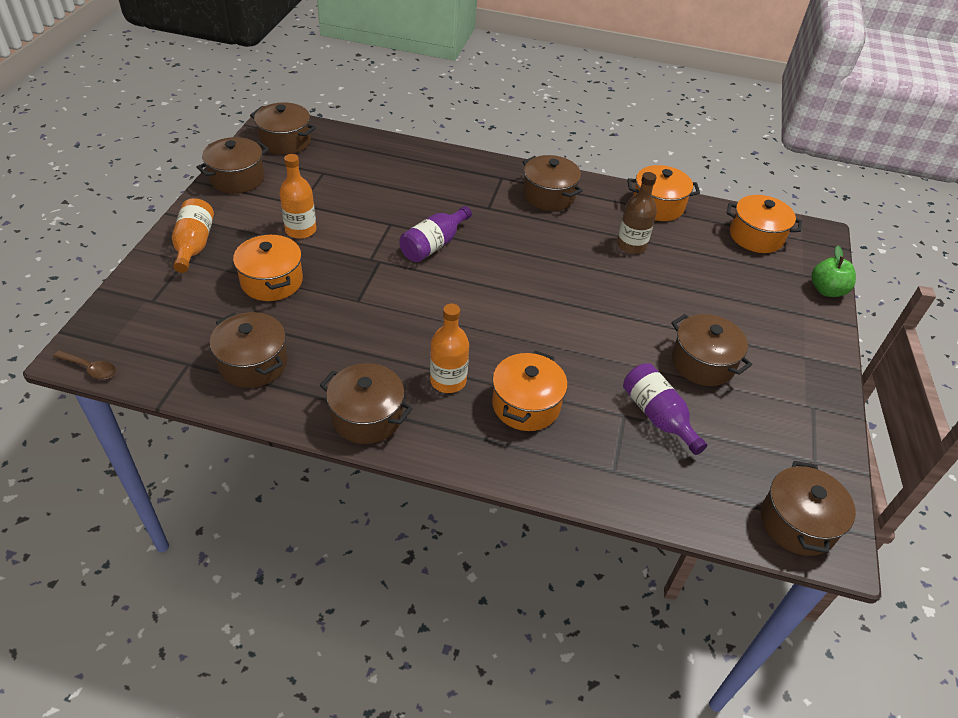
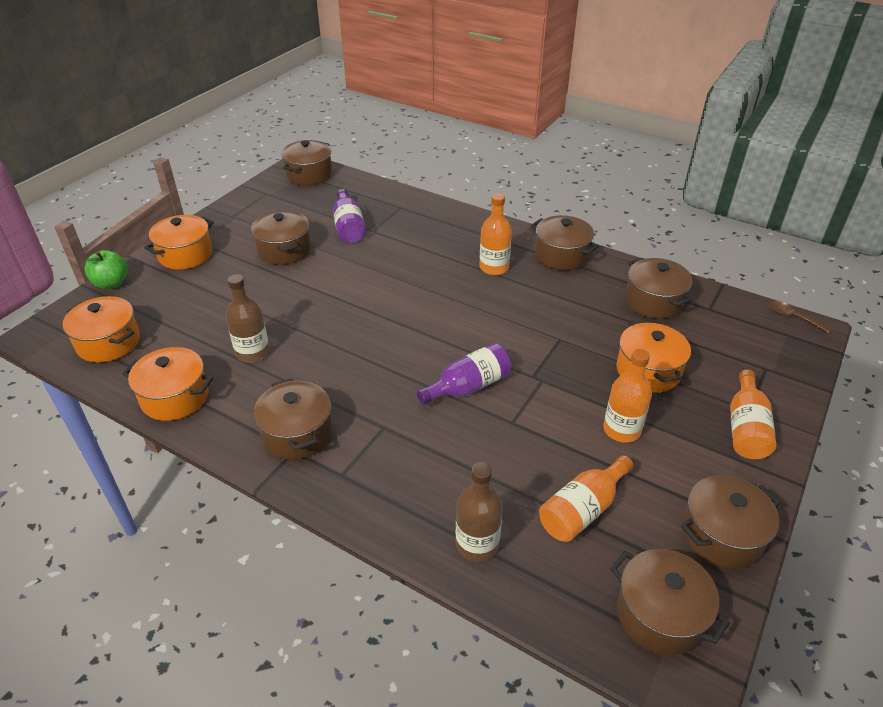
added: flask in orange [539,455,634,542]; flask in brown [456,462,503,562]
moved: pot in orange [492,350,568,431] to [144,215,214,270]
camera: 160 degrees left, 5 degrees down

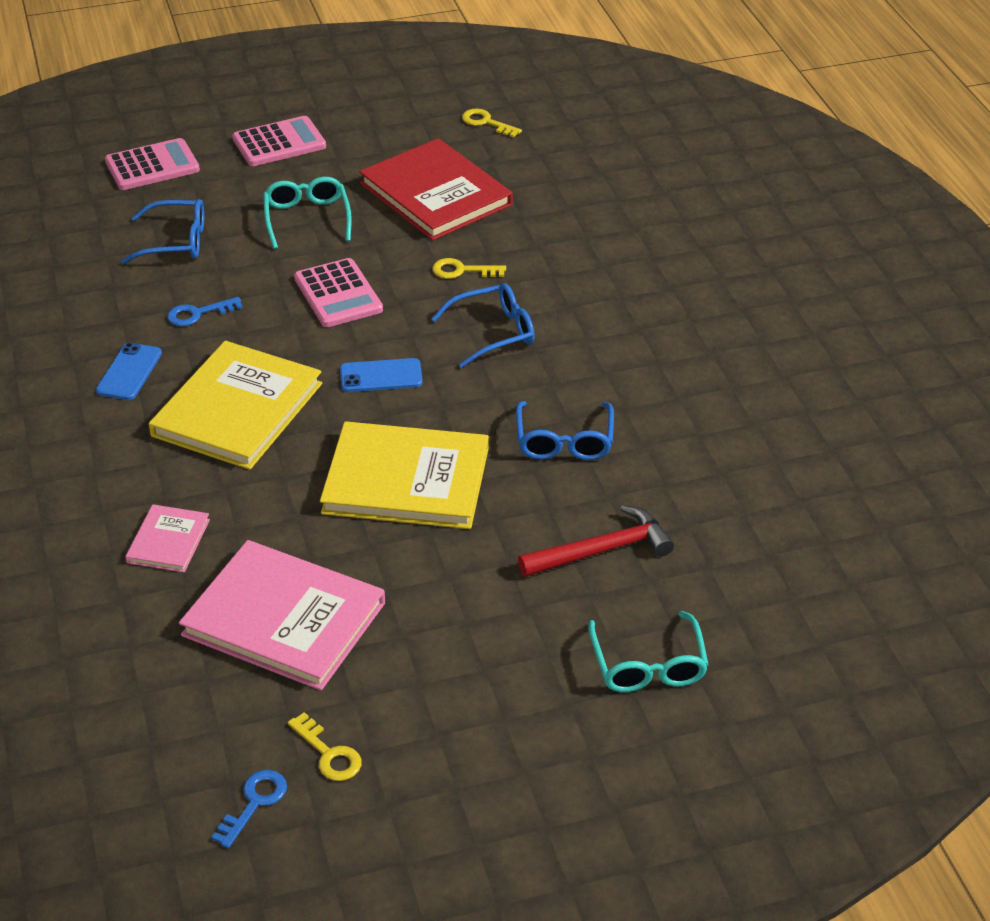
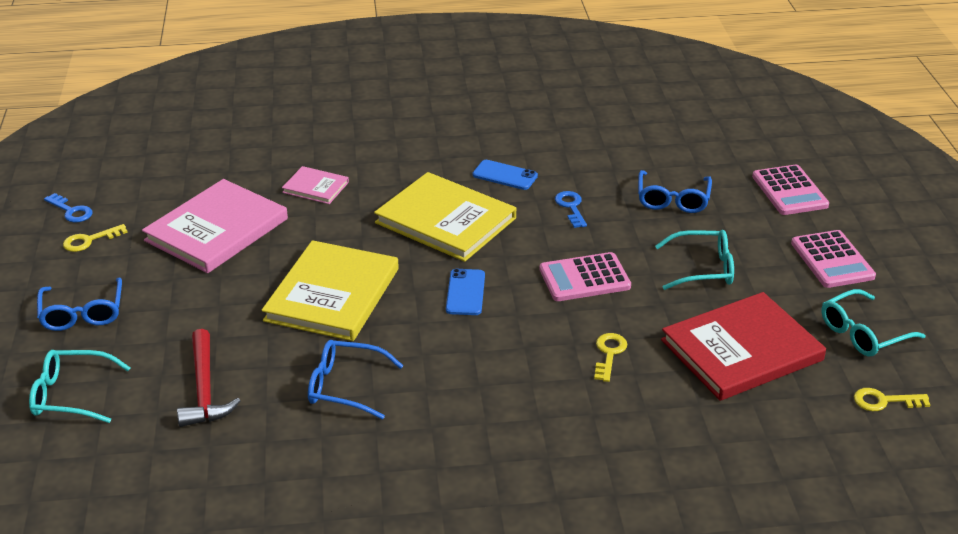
added: spectacles in teal [822,289,926,357]
moved: spectacles in blue [431,283,535,368] to [37,278,122,331]
turned: latchkey in golden [462,109,522,138] = [854,388,931,411] 135 degrees counterclockwise
camera: 100 degrees right, 5 degrees down

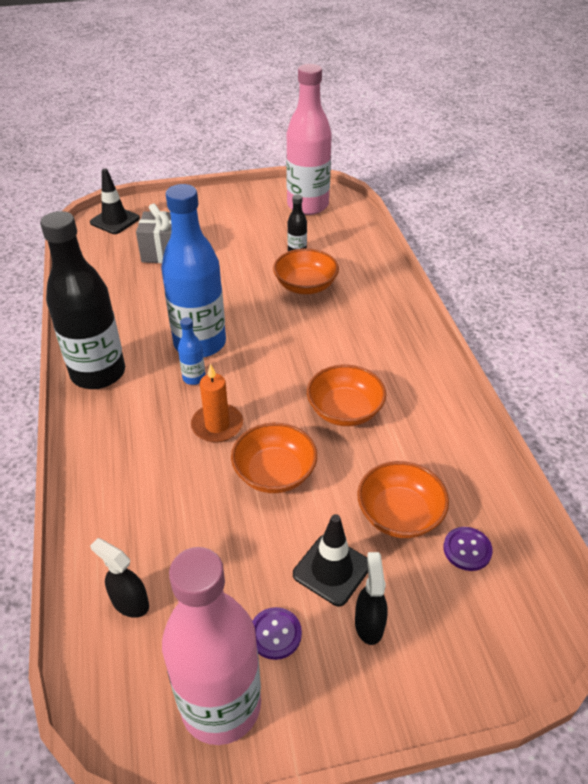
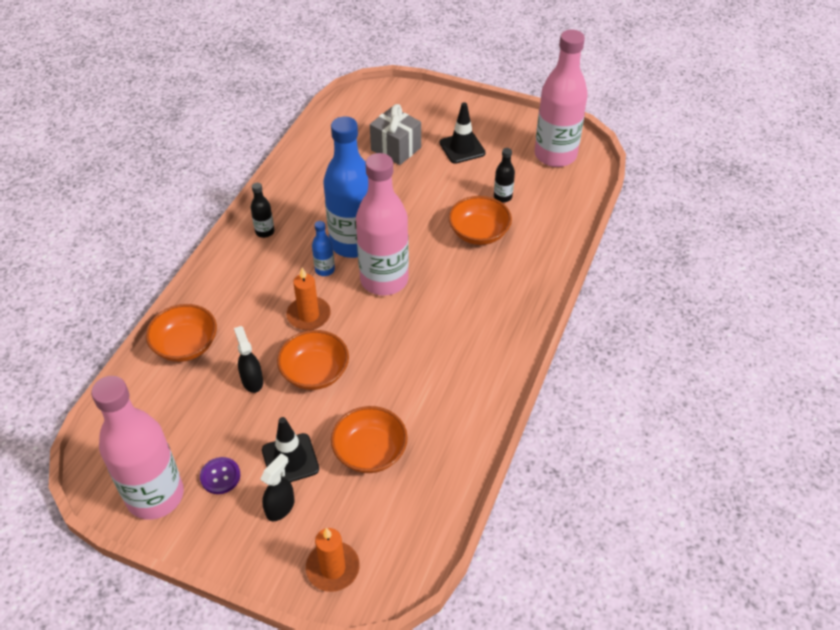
removed: shirt button in violet [443,527,493,571]
added: flask in rosy [356,153,409,295]; candle in orange [306,528,360,592]
moved: road cone in jet-black [90,169,140,234] to [440,102,486,164]; deep dish in orange [307,365,386,426] to [146,304,217,362]; spray cleaner in jet-black [90,538,149,618] to [234,326,263,393]
resized: flask in jet-black [40,211,125,389] = [251,183,274,238] x0.42
camera: 35 degrees right, 5 degrees up

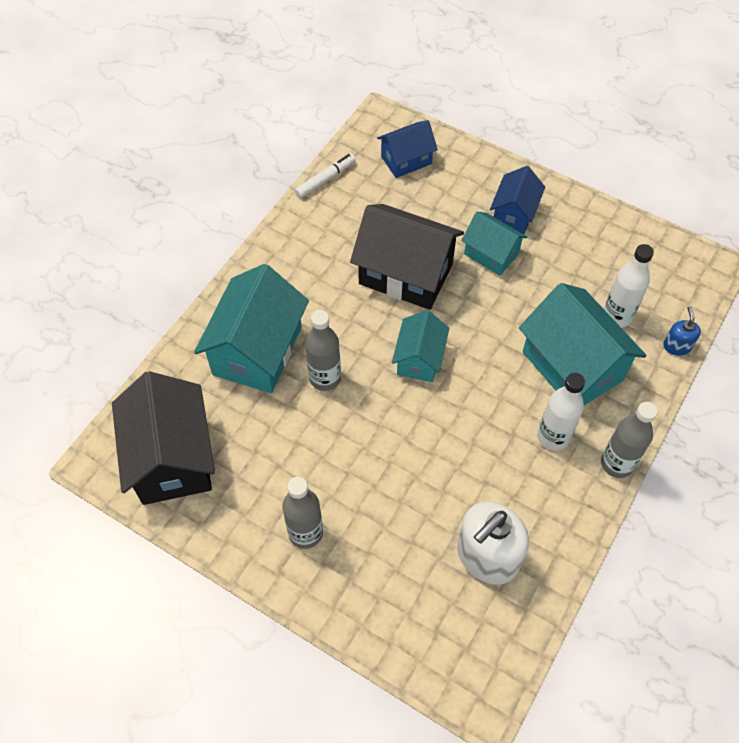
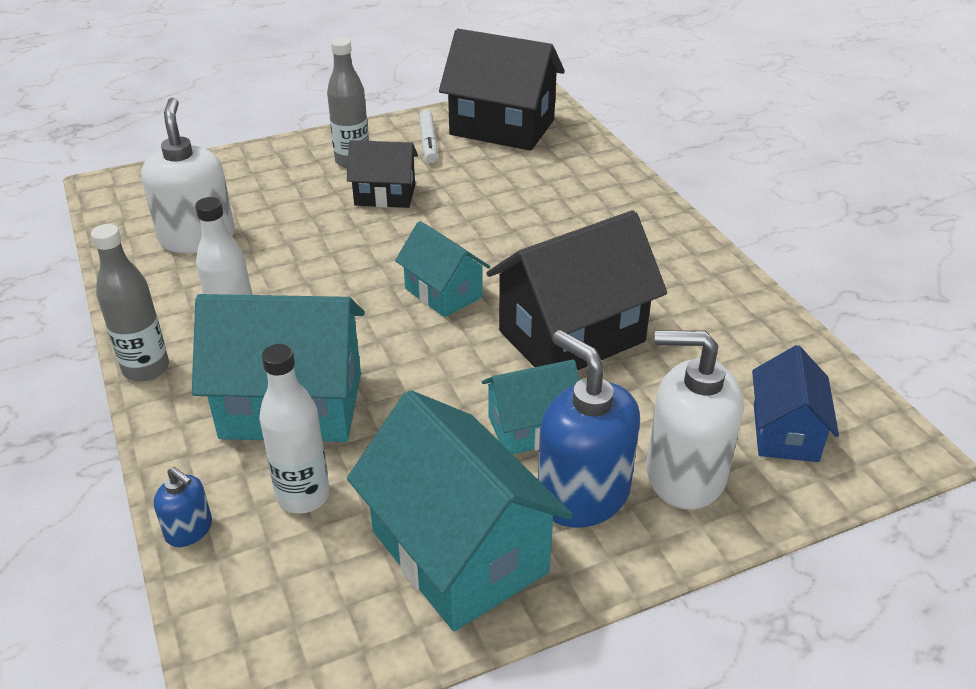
removed: flask in ash-grey [305,310,341,391]
added: toy house in jet-black [347,140,418,208]; soap dispenser in snow-white [646,330,744,510]
moved: marker in snow-white [295,154,356,198] to [419,110,438,163]; toy house in teal [194,264,309,393] to [347,390,573,631]
replaced: toy house in blue [490,166,545,234] to soap dispenser in blue [538,330,640,528]
camera: 125 degrees right, 20 degrees down

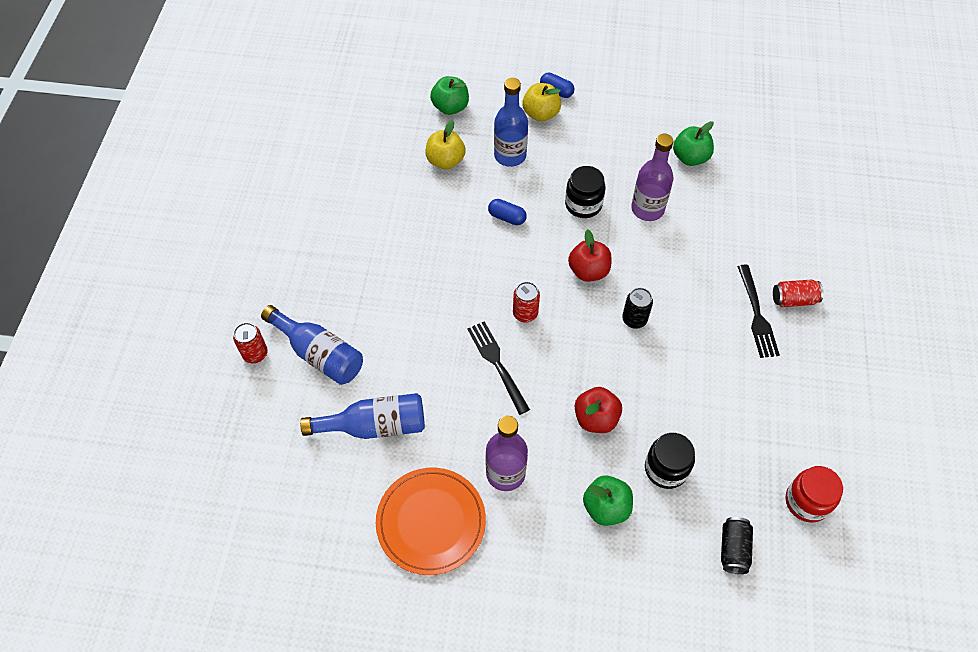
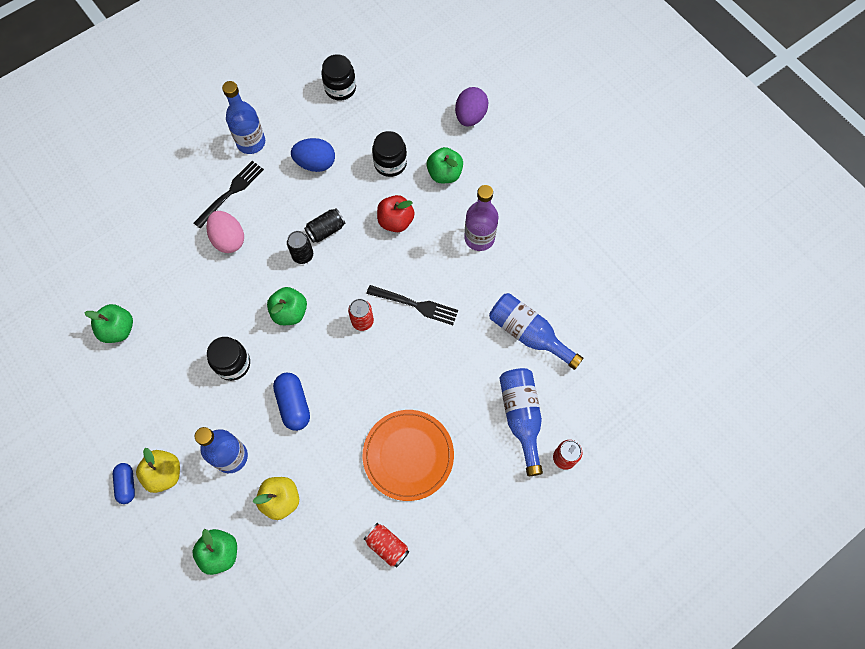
removed: flask in violet [631,134,673,221]
added: flask in blue [222,81,265,154]; egg shape in violet [455,87,488,126]; egg shape in blue [291,138,335,172]; egg shape in rosy [206,211,244,253]
moved: tin in scarlet [773,280,824,307] to [364,523,409,568]; plate in orange [376,468,486,575] to [363,410,454,501]; tin in jet-black [721,517,753,574] to [304,208,346,243]
recoloured: apple fruit in scarlet [568,229,611,282] to apple fruit in emerald [267,287,307,325]; jar in scarlet [786,466,843,522] to jar in jet-black [321,54,356,101]
turned: fork in jet-black [467,321,530,415] = [366,285,458,325] 90 degrees counterclockwise
resized: pill shape in blue [488,199,527,225] = [273,373,310,431] x1.51
camera: 135 degrees left, 10 degrees up

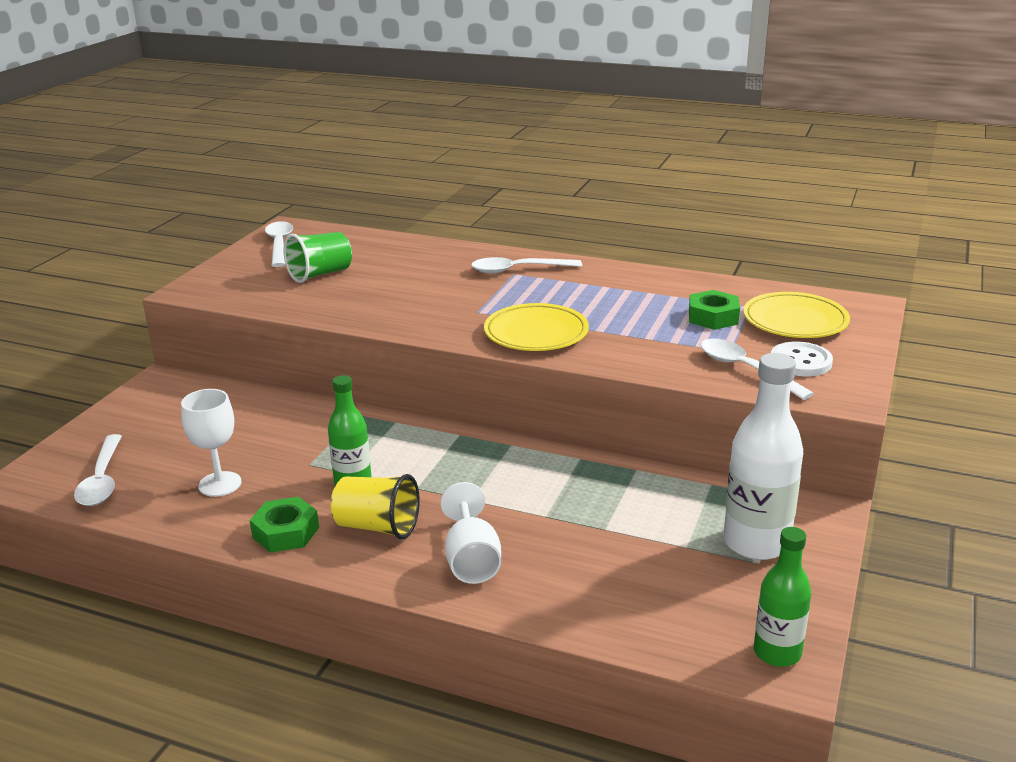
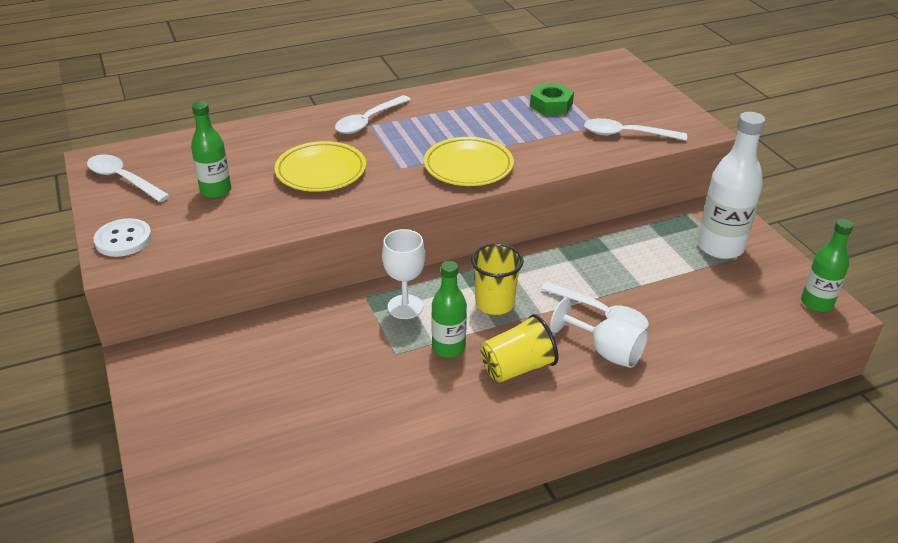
removed: hex nut in emerald [250,497,319,553]
added: beaker in golden [471,243,524,315]
moved: plate in golden [743,292,850,338] to [275,141,366,192]; shirt button in snow-white [771,342,833,376] to [94,218,152,257]; wine glass in snow-white [181,389,242,497] to [382,229,425,319]; spoon in snow-white [74,434,122,506] to [541,282,649,330]
replaced: beaker in emerald [283,232,352,283] to flask in emerald [191,101,231,198]
camera: 45 degrees left, 10 degrees up

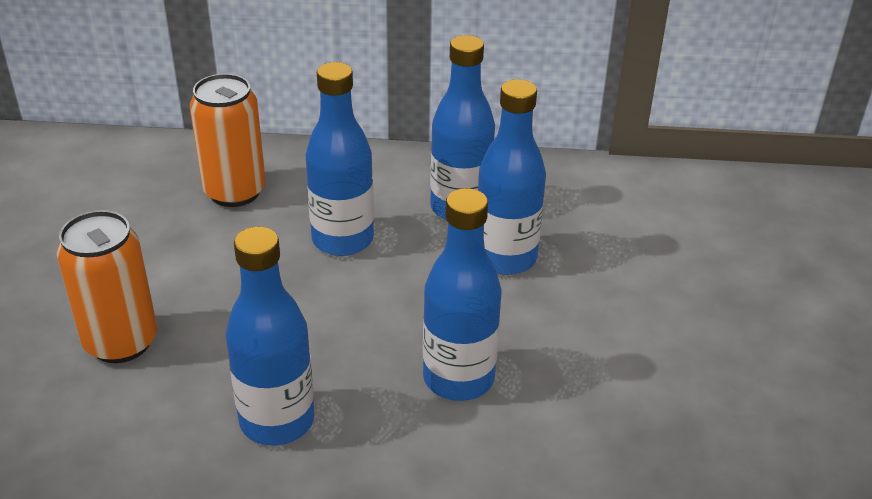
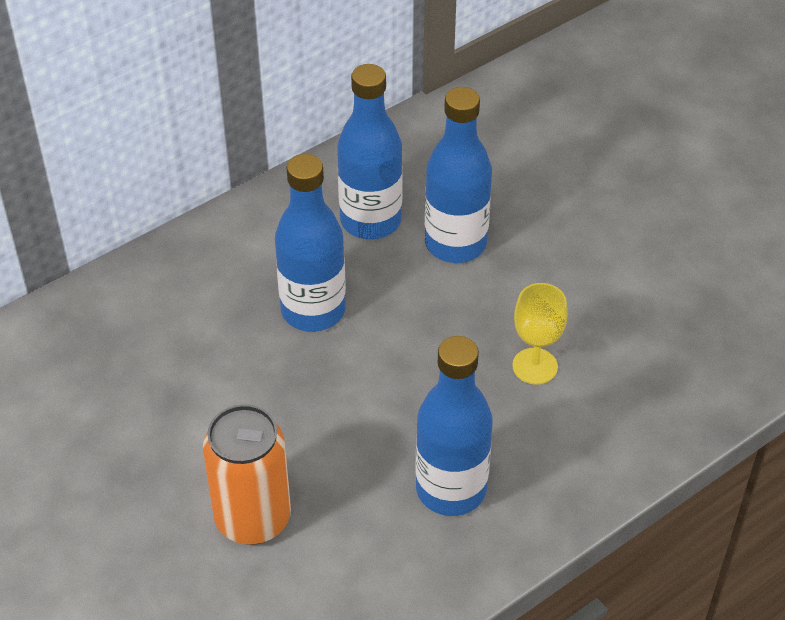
removed: tin in orange [190,74,266,207]
replaced: flask in blue [423,188,501,401] to wine glass in golden [512,283,568,385]
camera: 40 degrees left, 10 degrees up

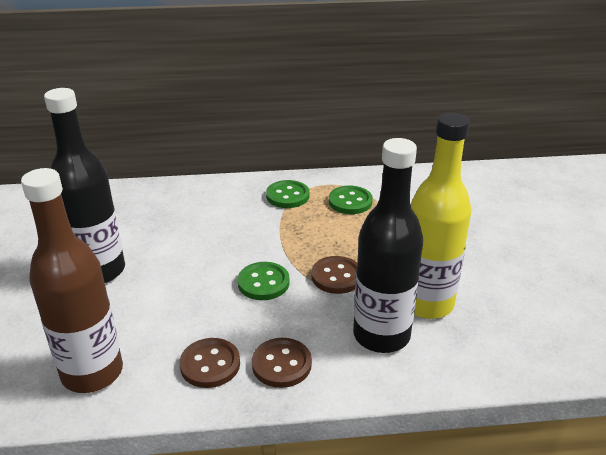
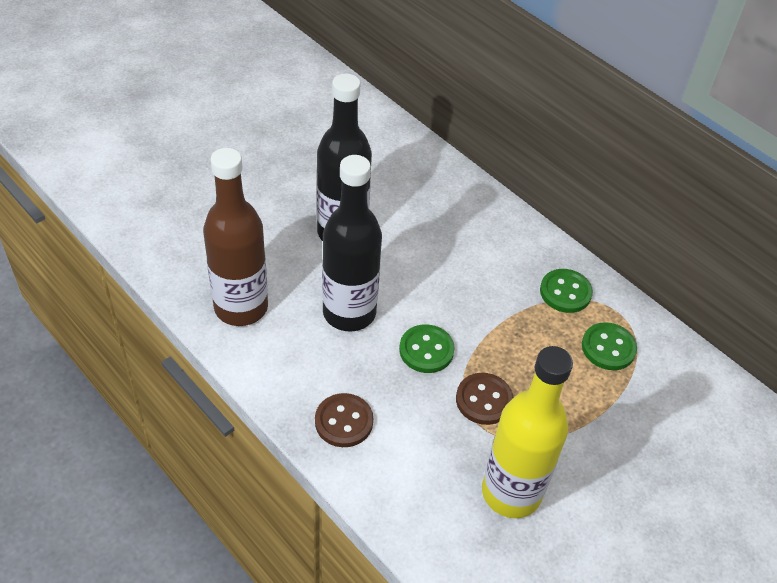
removed: shirt button in brown [179,338,240,388]
moved: flask in jet-black [353,138,423,353] to [322,155,382,331]
camera: 50 degrees right, 15 degrees up

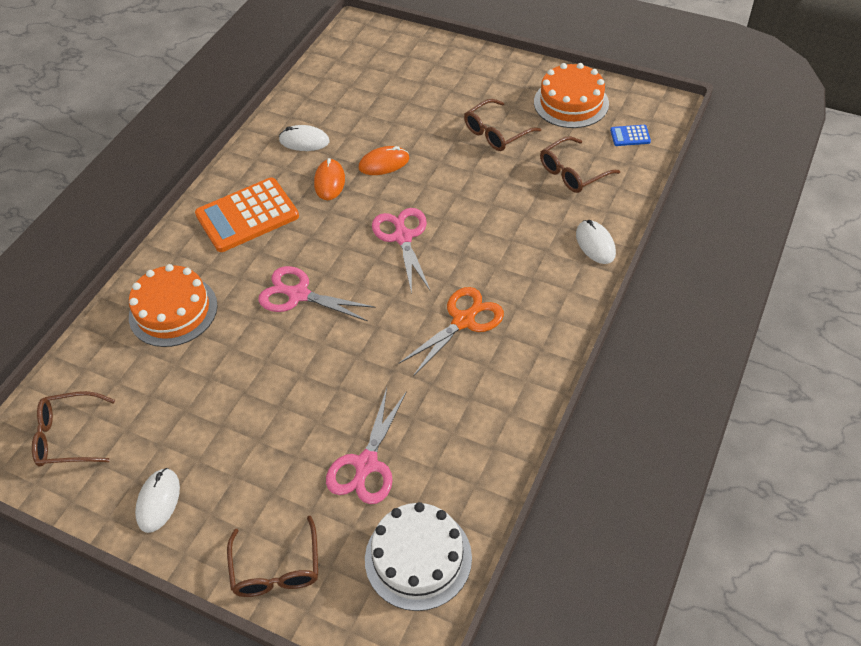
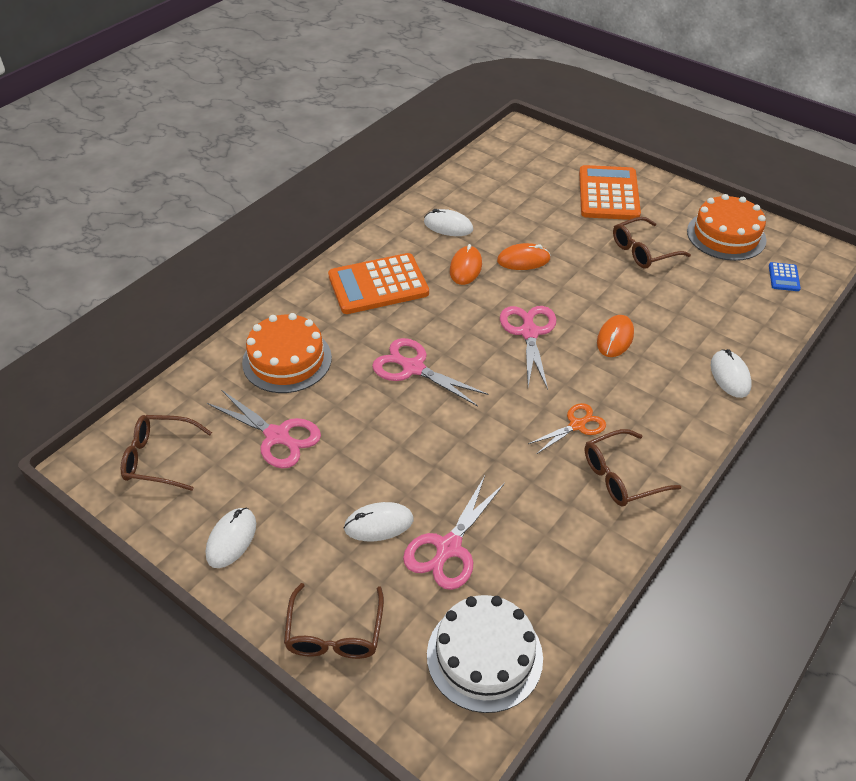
added: pocket calculator in orange [579,165,641,220]; computer mouse in orange [597,315,634,357]; pair of scissors in rosy [207,390,321,468]; computer mouse in snow-white [344,502,413,541]
moved: spectacles in brown [540,136,620,193] to [585,429,681,506]
turned: pocket calculator in blue [610,125,651,146] = [769,262,801,291] 90 degrees counterclockwise
resized: pair of scissors in orange [399,287,504,376] = [528,403,606,454] x0.66
camera: 10 degrees right, 5 degrees down

